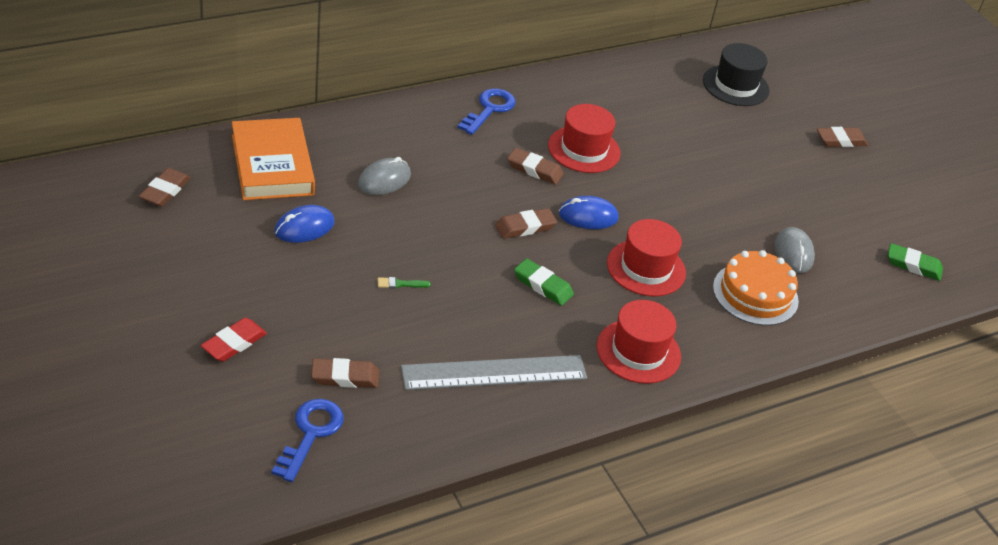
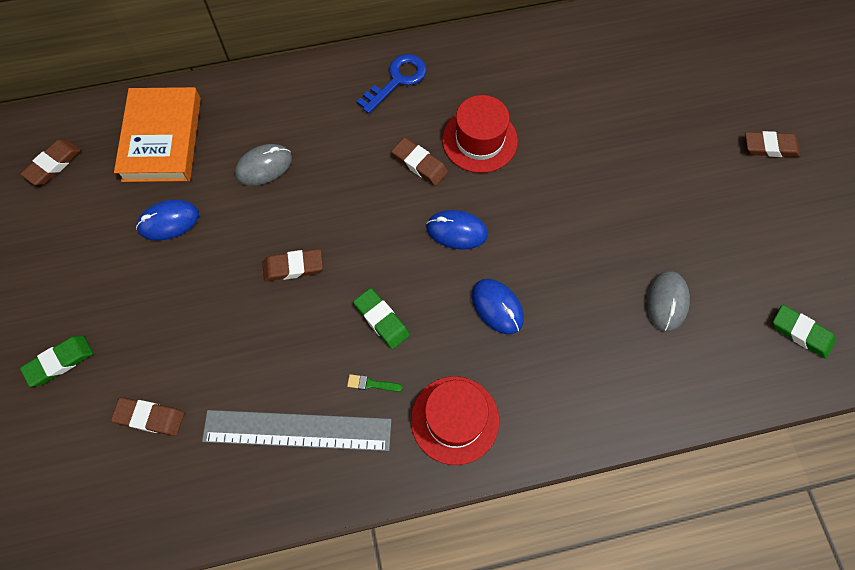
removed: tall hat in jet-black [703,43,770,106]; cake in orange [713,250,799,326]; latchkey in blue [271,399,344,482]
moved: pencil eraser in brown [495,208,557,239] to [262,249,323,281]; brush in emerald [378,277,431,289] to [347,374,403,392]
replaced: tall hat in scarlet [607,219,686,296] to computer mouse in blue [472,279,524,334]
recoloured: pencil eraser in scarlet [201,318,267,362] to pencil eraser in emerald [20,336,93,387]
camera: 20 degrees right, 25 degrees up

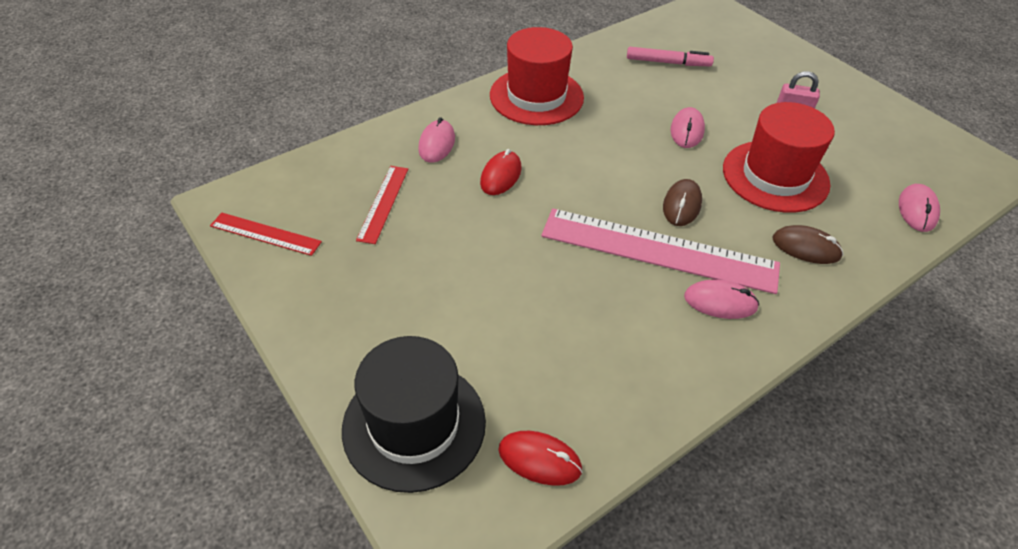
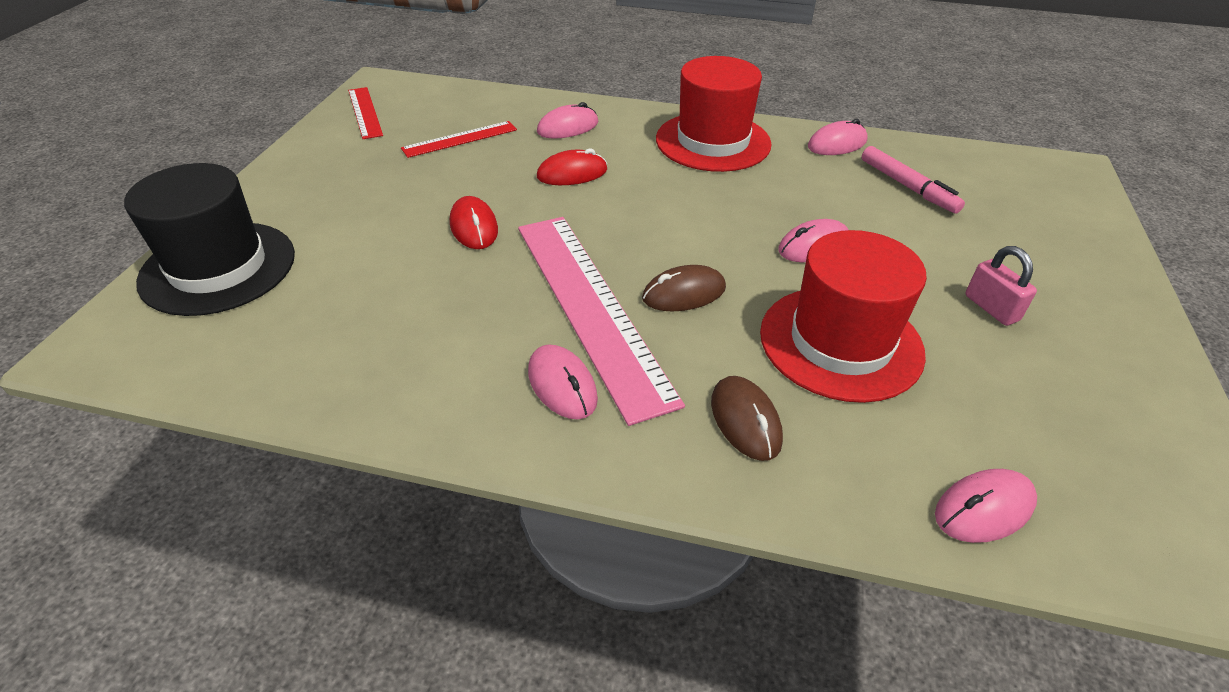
added: computer mouse in rosy [808,119,868,155]
moved: computer mouse in scarlet [498,431,582,486] to [450,196,498,249]
camera: 50 degrees right, 5 degrees down

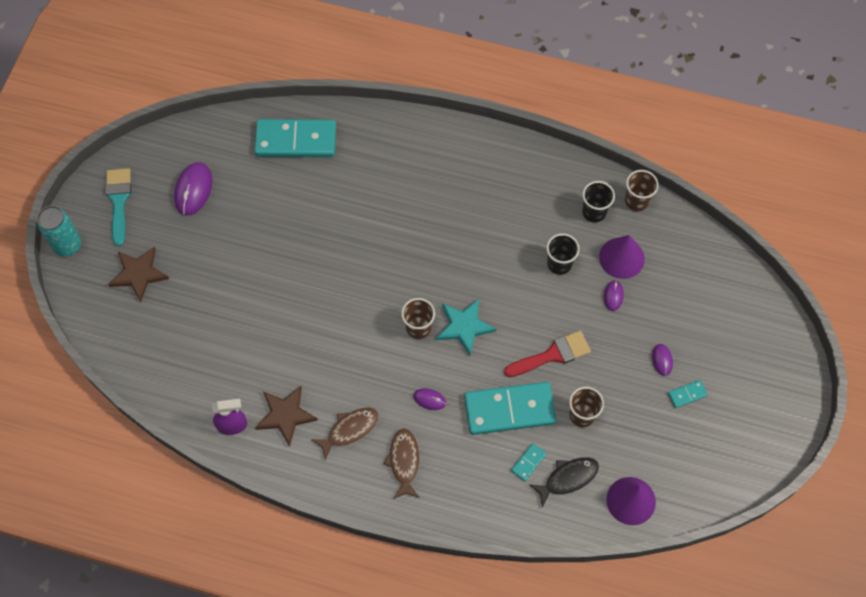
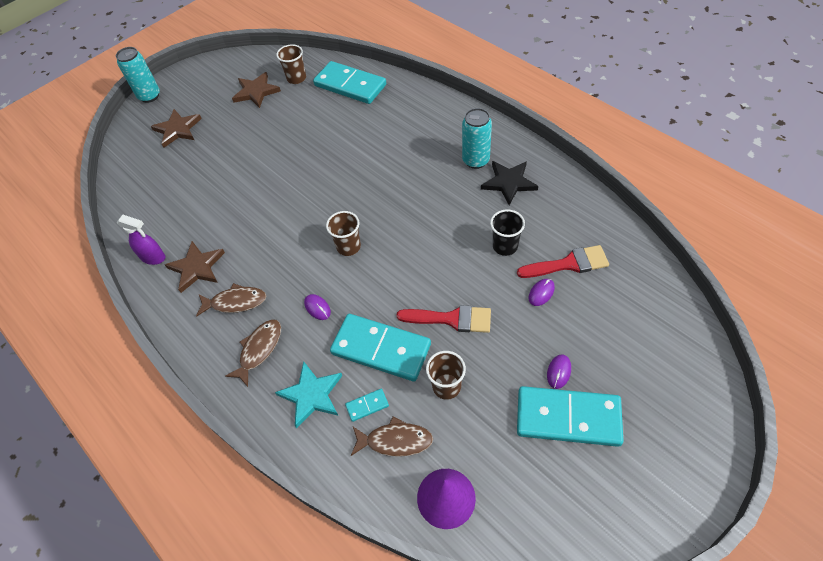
removed: brush in teal [106,168,131,246]; beaker in jet-black [582,181,615,223]
added: tin in teal [462,108,492,169]; star in jet-black [481,161,538,205]
moved: beaker in brown [625,170,659,211] to [276,44,306,84]; star in teal [436,298,496,356] to [275,361,342,429]
replaced: computer mouse in violet [174,162,213,216] to star in brown [232,72,281,108]; cone shape in violet [599,235,645,279] to brush in scarlet [517,245,609,278]
recoloured: fish in jet-black [529,457,599,507] to fish in brown [351,417,433,457]
resized: domino piece in teal [668,380,707,408] = [517,386,624,447] x2.42
camera: 35 degrees right, 10 degrees down

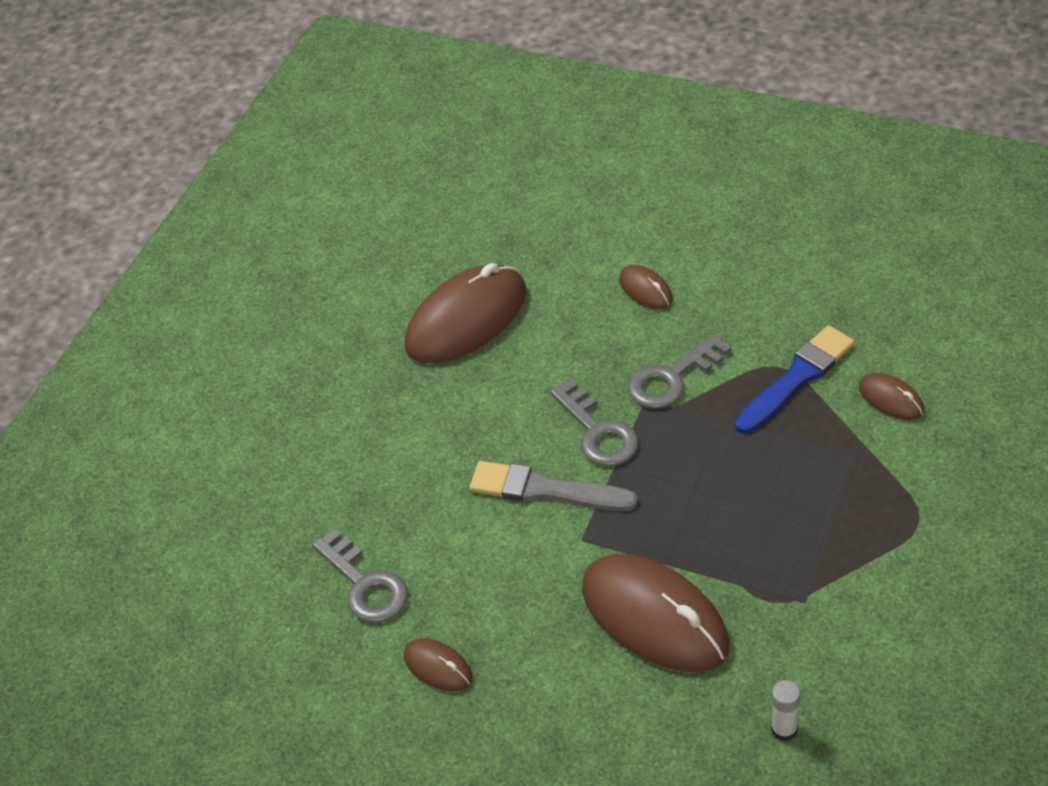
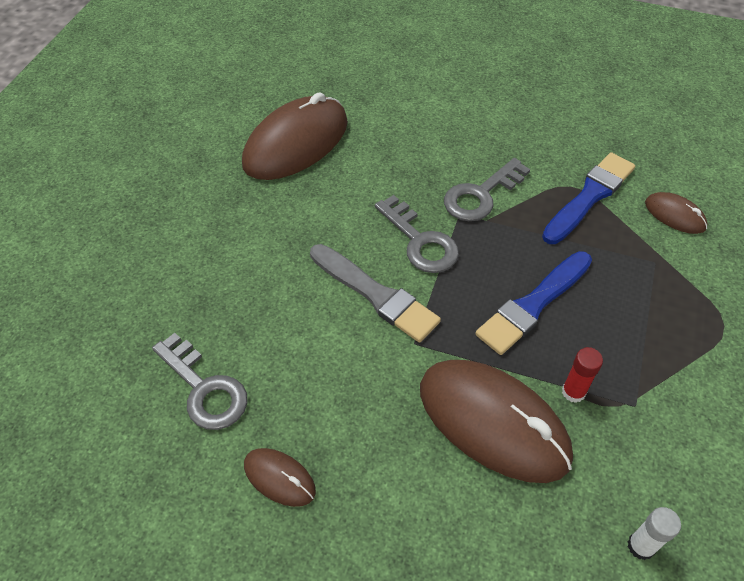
removed: computer mouse in brown [619,265,673,309]
added: brush in blue [475,251,592,355]; glue stick in scarlet [562,347,603,403]
turned: brush in ash-grey [469,461,638,511] = [310,244,441,342] 150 degrees counterclockwise
camera: 10 degrees left, 5 degrees up

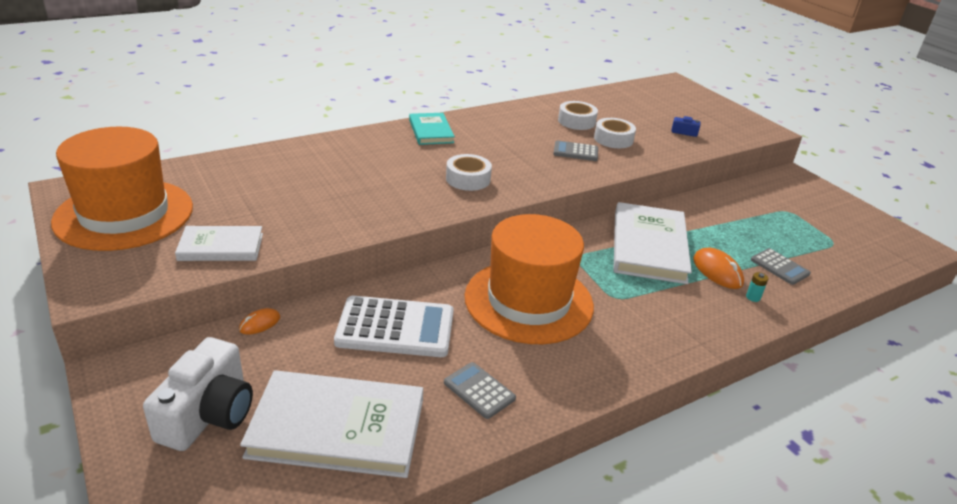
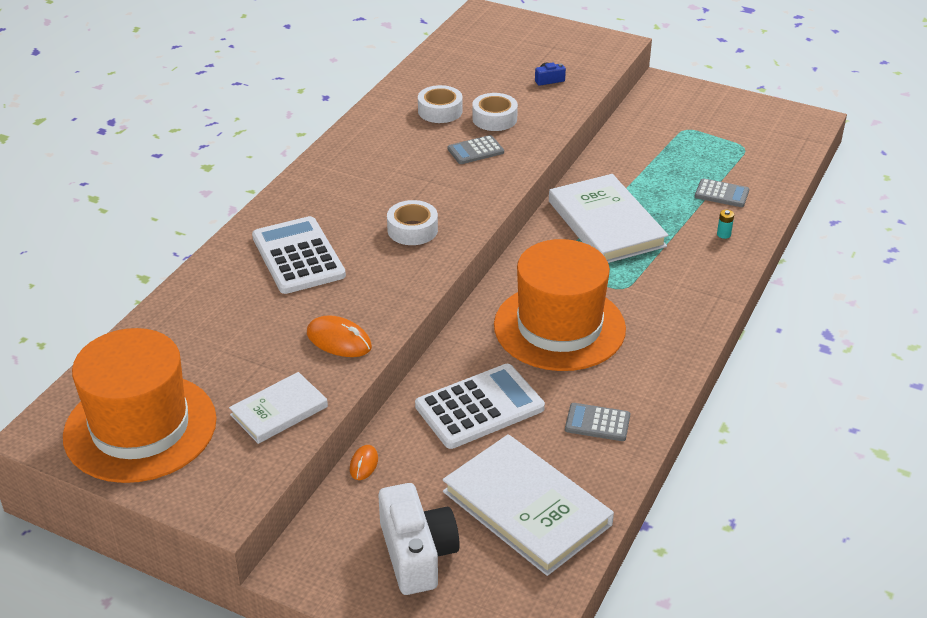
removed: book in teal [409,113,455,145]
added: pocket calculator in snow-white [252,216,346,294]
moved: computer mouse in orange [693,247,744,289] to [307,315,372,357]
turned: book in snow-white [240,370,423,478] = [443,434,614,576] 75 degrees clockwise
camera: 30 degrees left, 5 degrees up

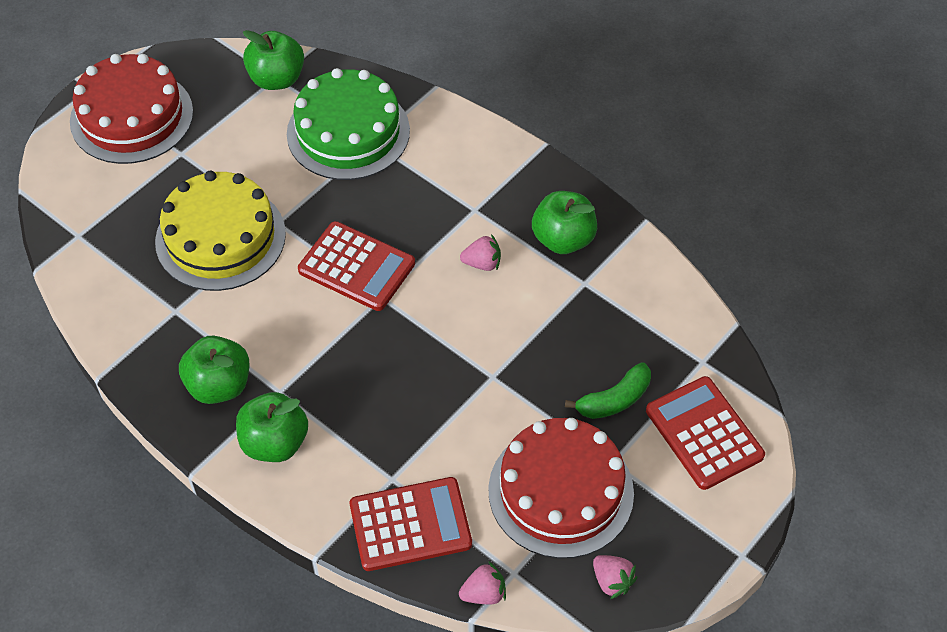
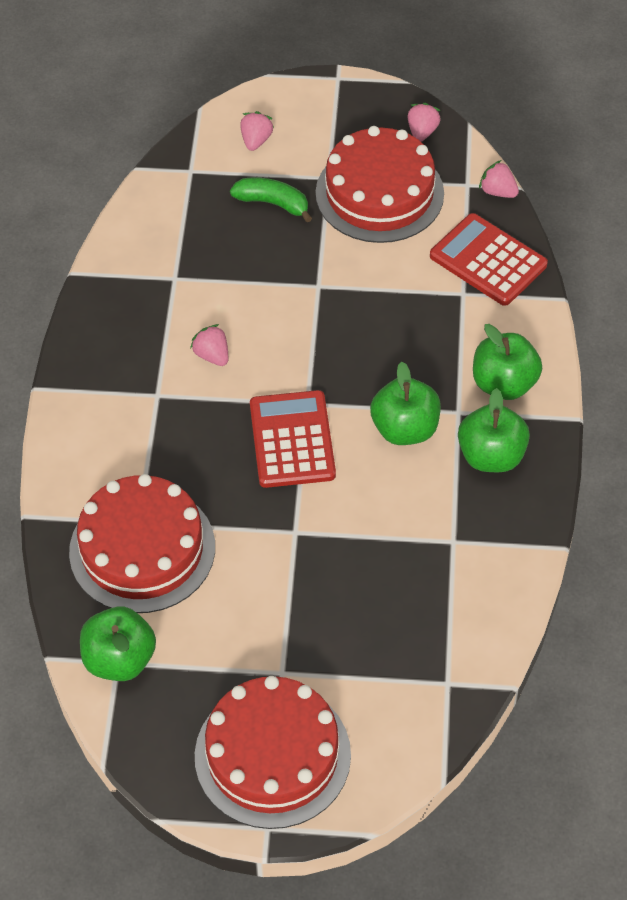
removed: cake in golden [155,171,286,291]
moved: apple fruit in emerald [532,191,597,254] to [370,362,441,445]
replaced: pocket calculator in scarlet [646,376,765,490] to strawberry in rosy [240,111,274,151]
recoloured: cake in emerald [287,68,410,180] to cake in scarlet [69,474,215,613]
camera: 125 degrees left, 0 degrees up

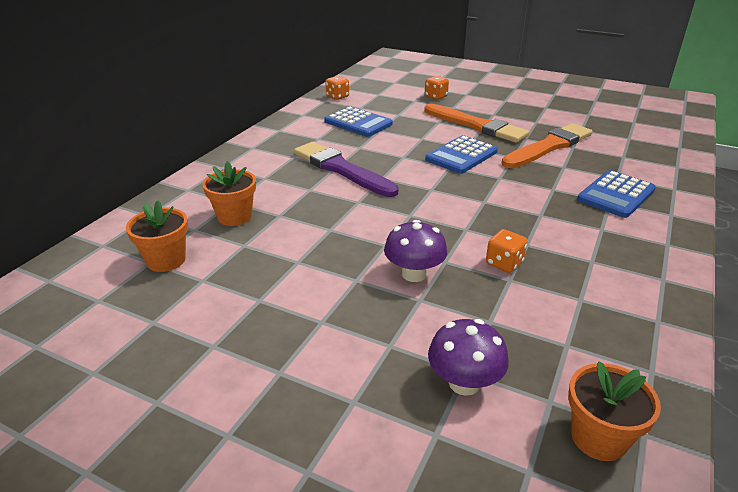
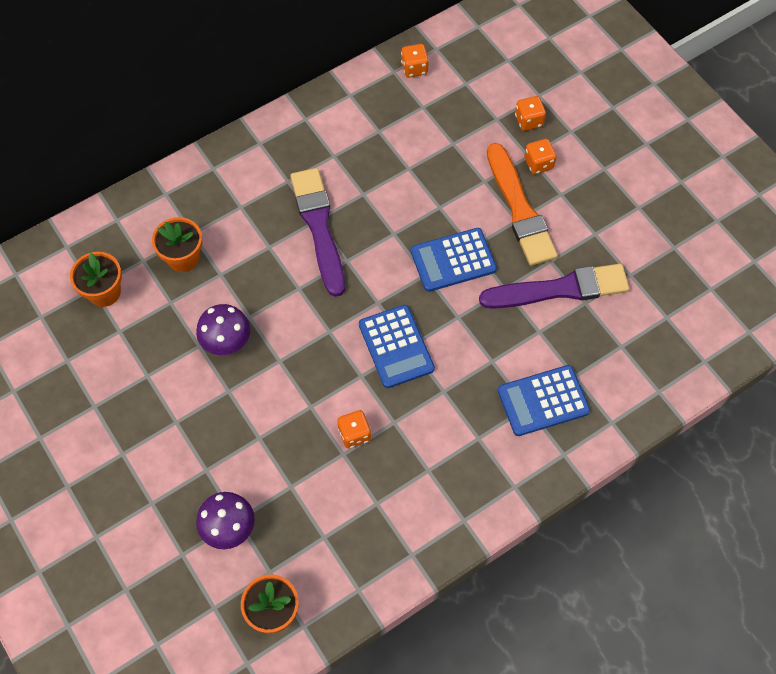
added: game die in orange [524,139,557,174]
moved: pocket calculator in blue [324,106,393,137] to [359,305,435,388]; fungus in violet [384,220,447,282] to [196,304,250,355]
recoloured: brush in orange [502,123,593,168] to brush in violet [479,263,630,309]
camera: 30 degrees right, 30 degrees up

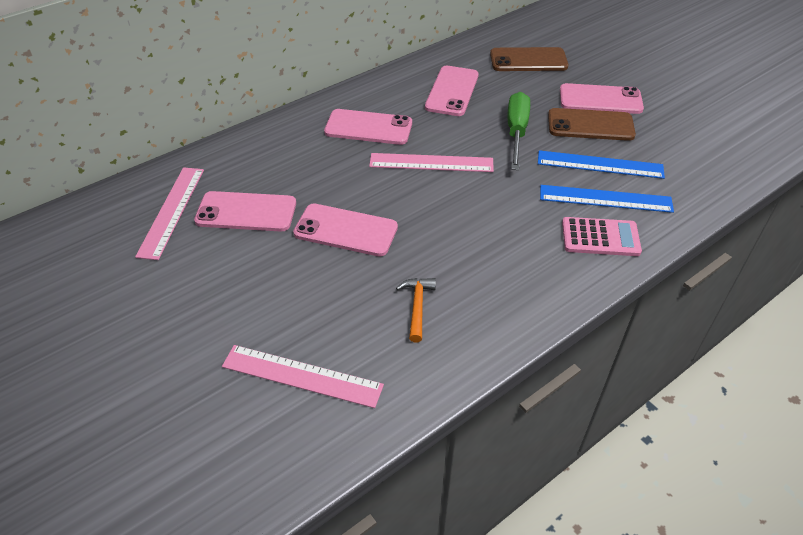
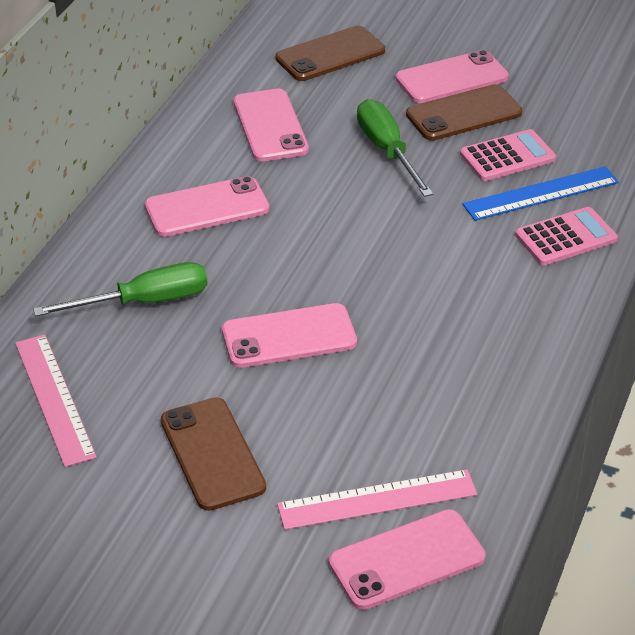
removed: measuring stick in rosy [369,153,494,172]; claw hammer in orange [396,278,436,343]
added: hand screwdriver in emerald [33,262,208,316]; smartphone in brown [161,397,266,511]
moved: smartphone in rosy [194,191,296,231] to [329,509,486,610]
replaced: measuring stick in blue [538,150,665,179] to pocket calculator in rosy [460,129,556,181]
camera: 30 degrees left, 5 degrees down

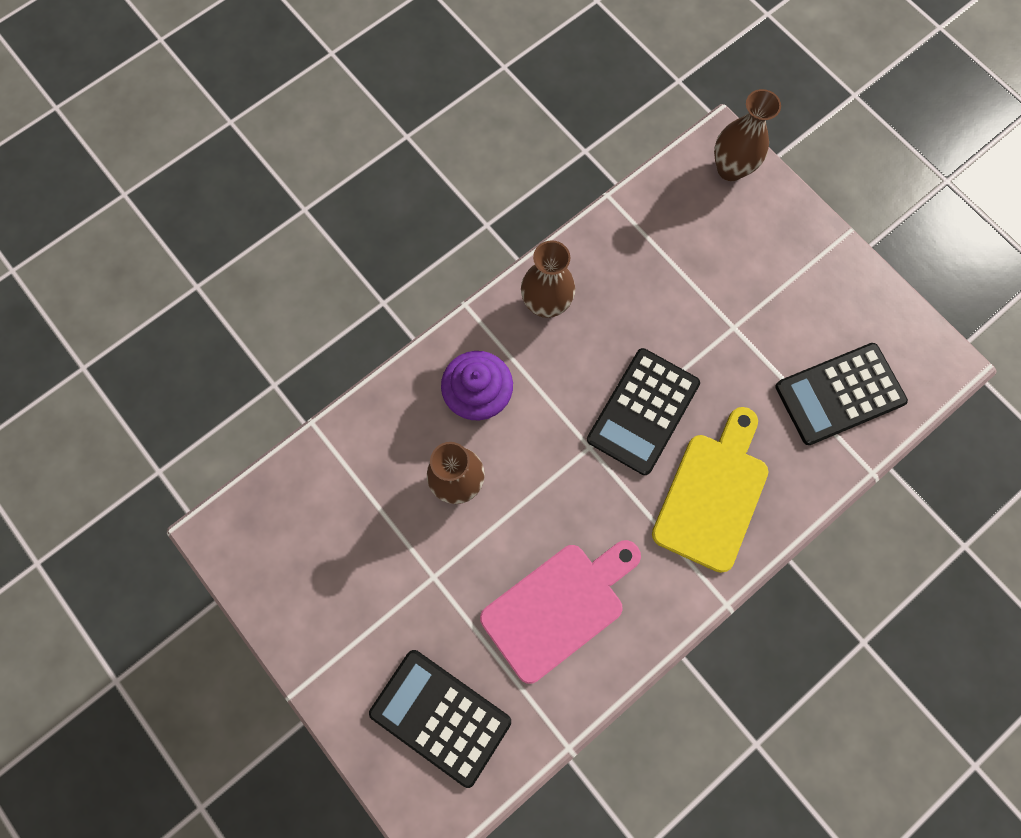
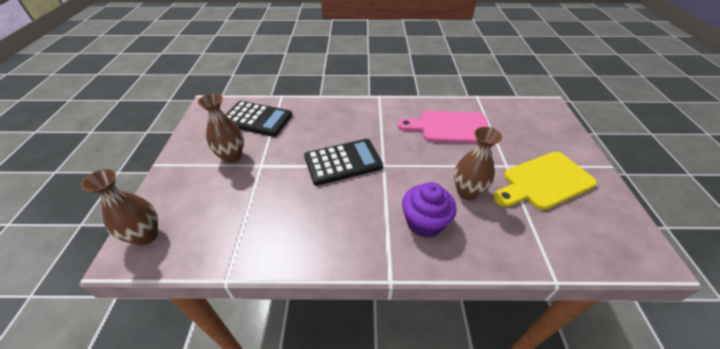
removed: pocket calculator in jet-black [369,650,511,788]
moved: vase in brown [521,240,575,318] to [198,94,244,163]; chopping board in golden [652,407,768,573] to [494,152,597,210]
camera: 140 degrees left, 30 degrees down

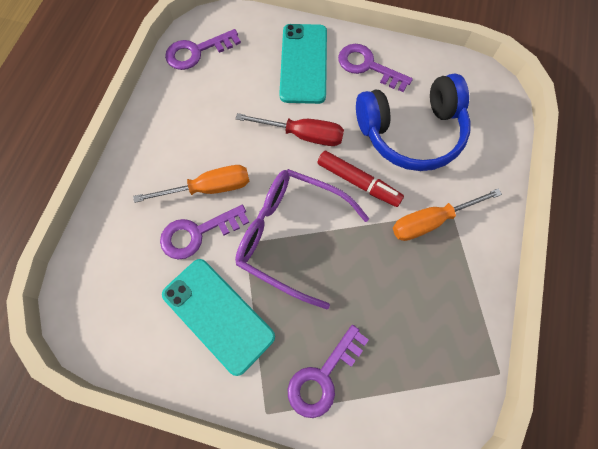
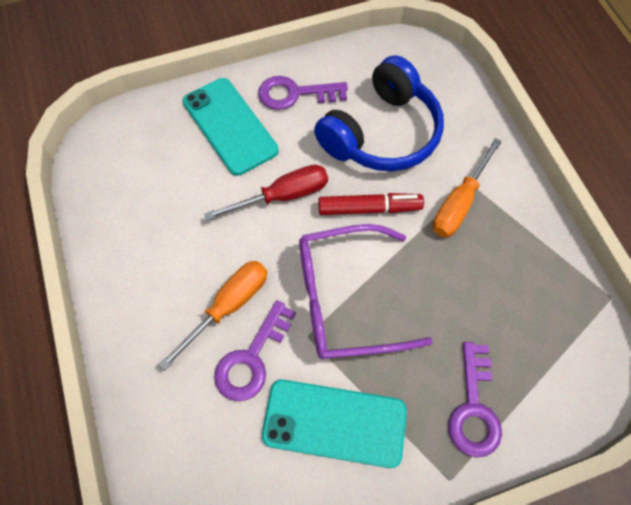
removed: latchkey in violet [165,29,241,70]
camera: 35 degrees left, 5 degrees down

